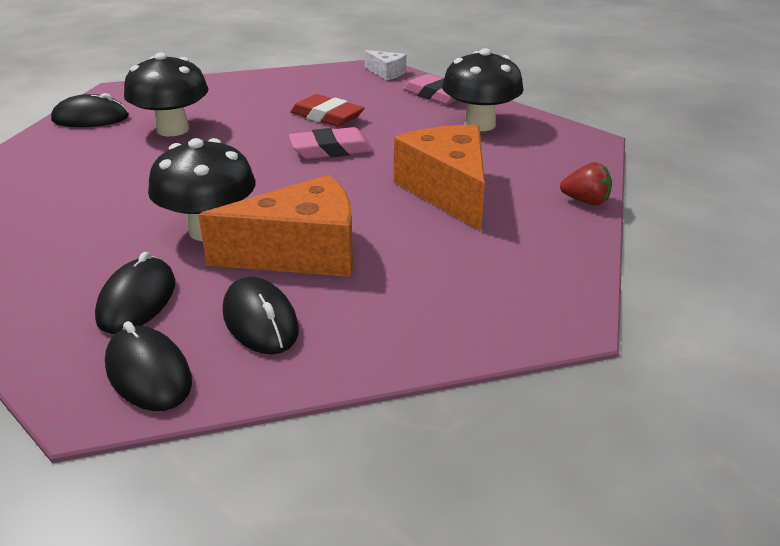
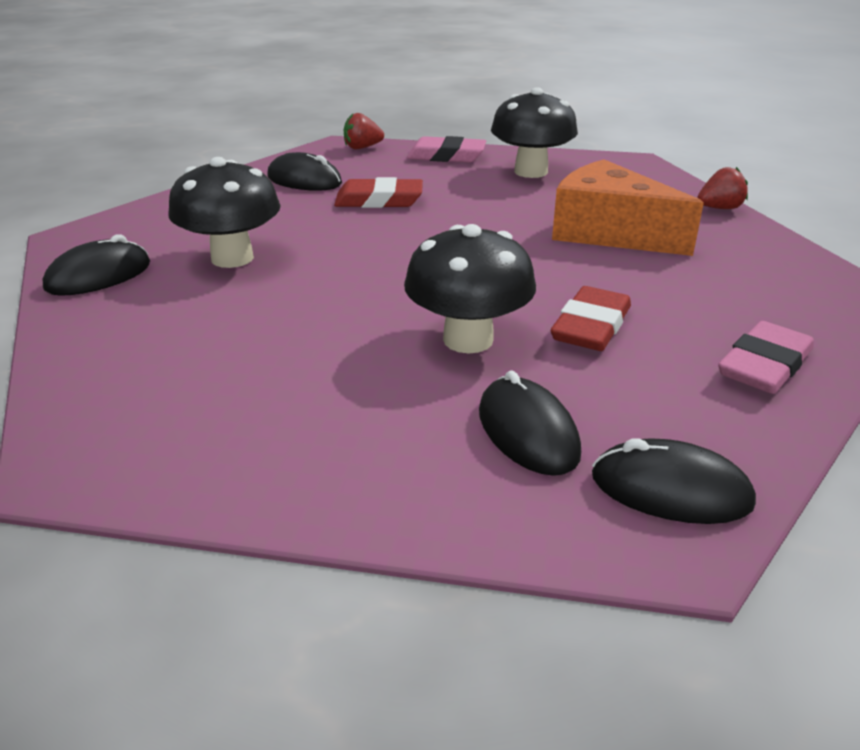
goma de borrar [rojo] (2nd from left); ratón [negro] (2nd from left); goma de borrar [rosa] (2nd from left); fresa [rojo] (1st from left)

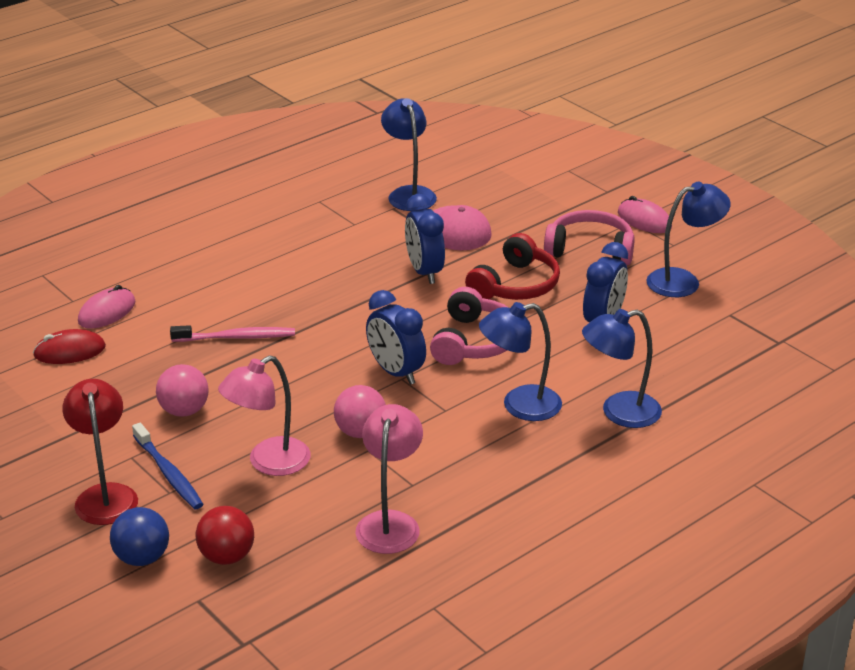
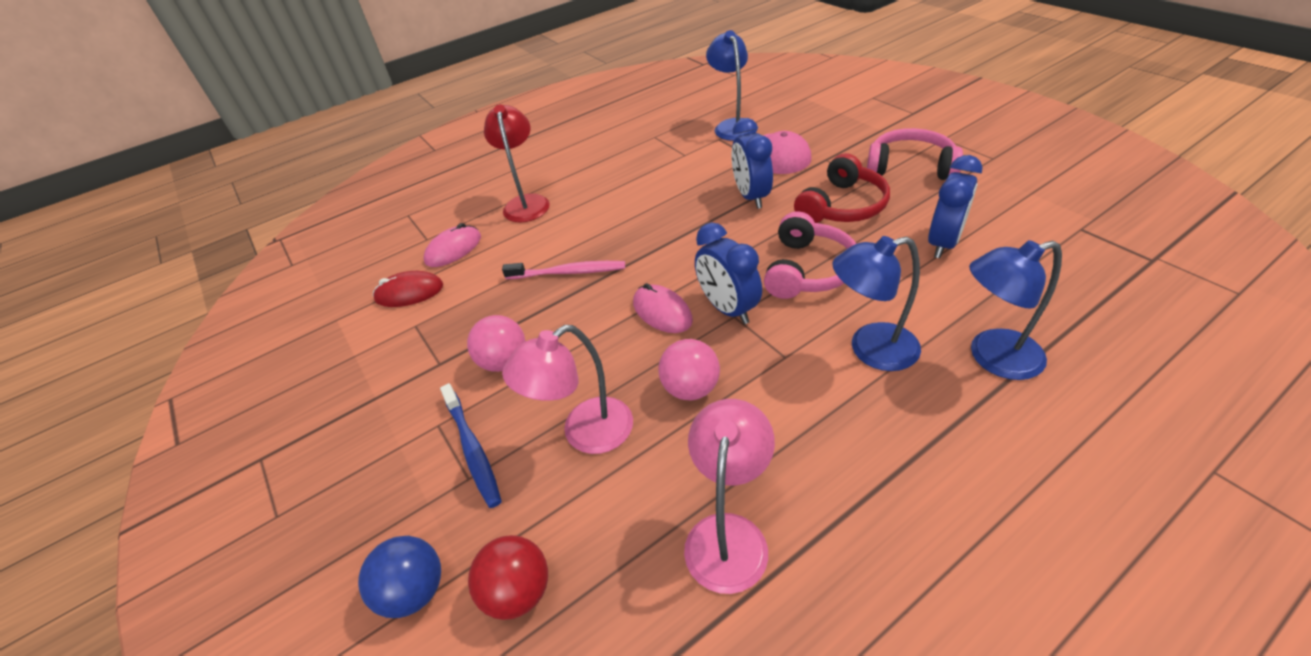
lámpara [rojo]; ratón [rosa] (2nd from left); lámpara [azul] (4th from left in the first image)

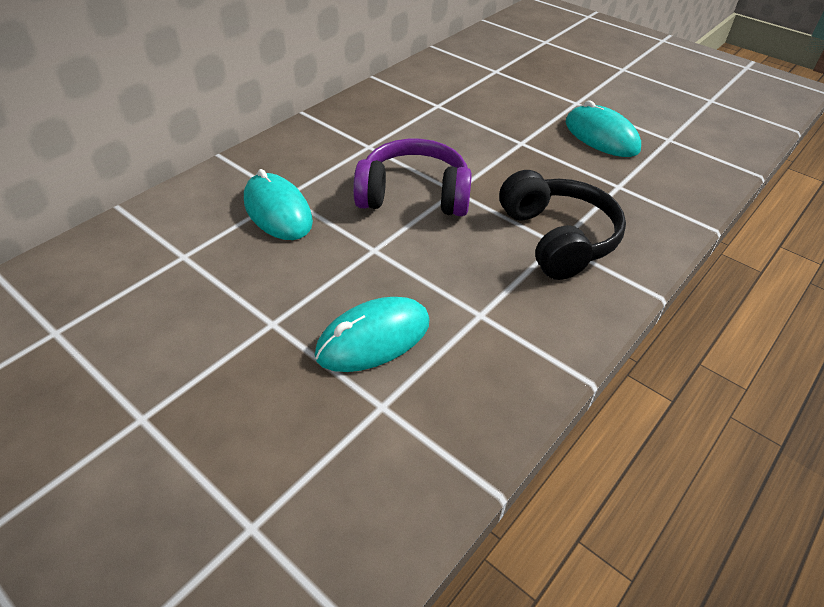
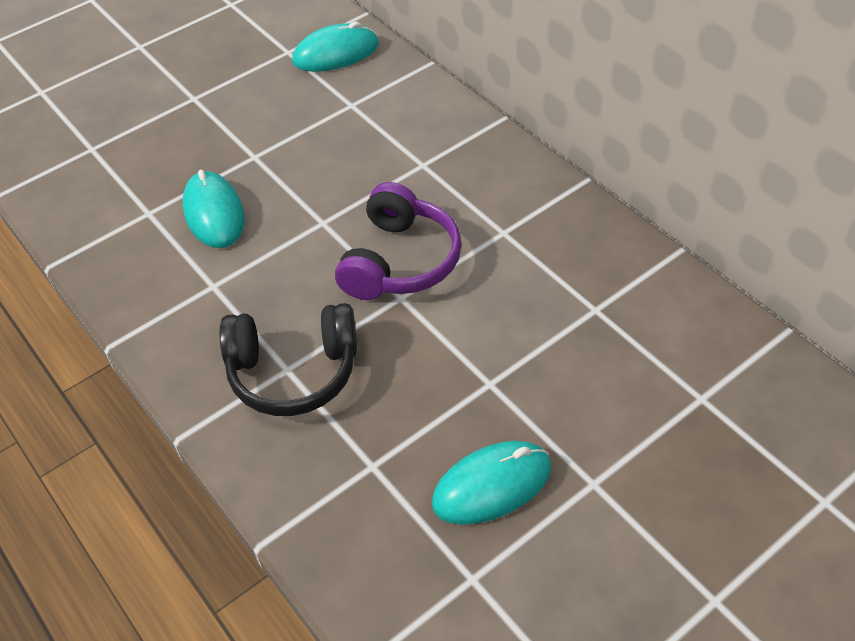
ratón [turquesa] (2nd from left)

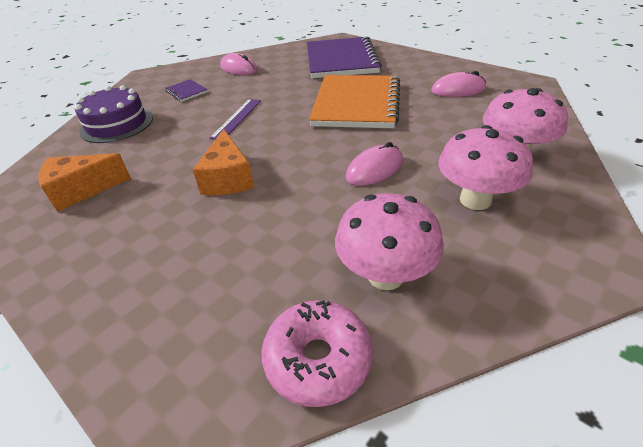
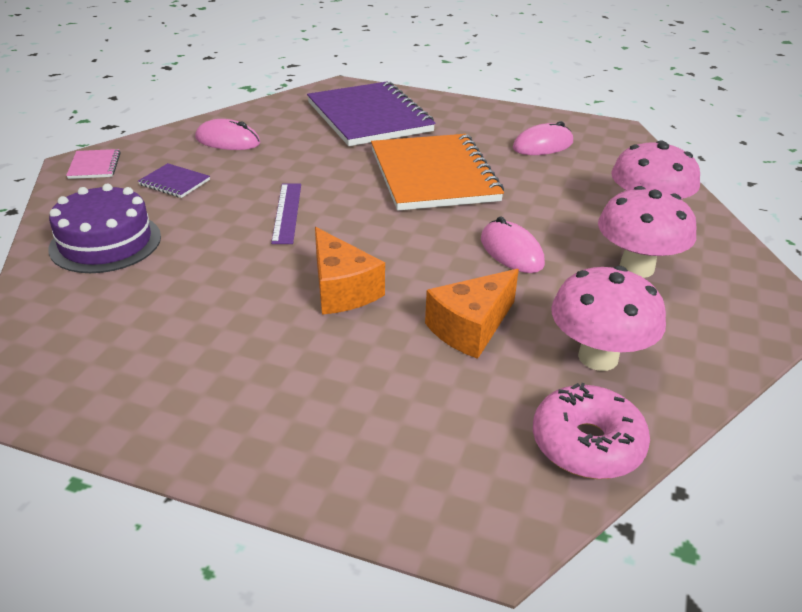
queso [naranja] (2nd from left); ratón [rosa] (2nd from left); cuaderno [rosa]

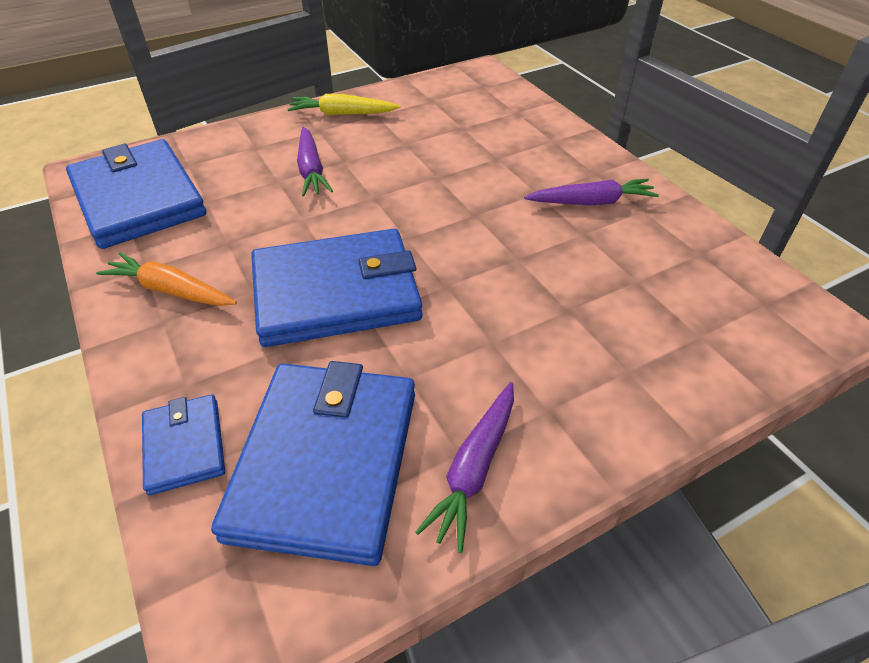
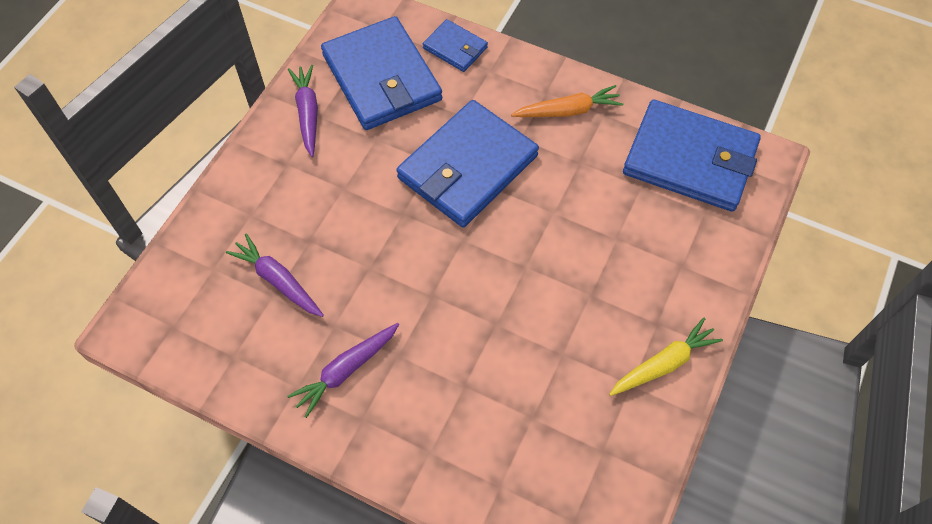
zanahoria [morado] (1st from left)

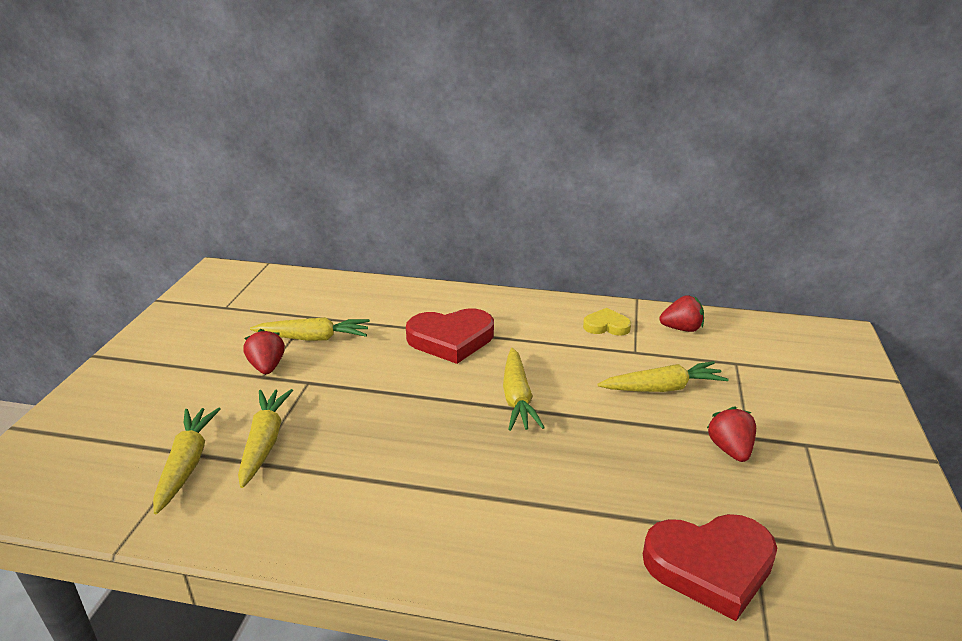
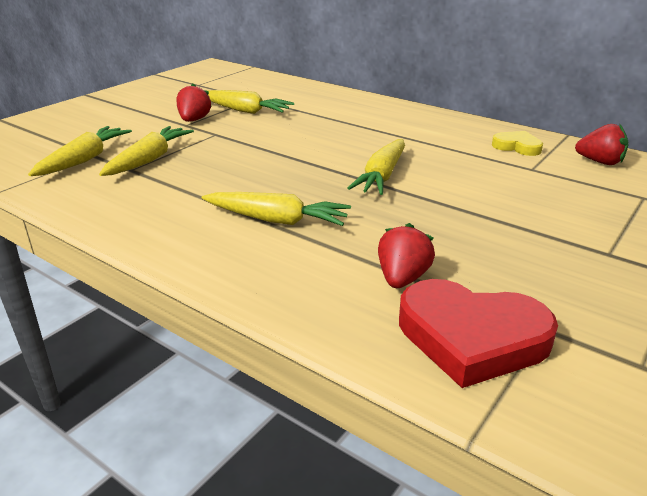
corazón [rojo] (1st from left in the first image); zanahoria [amarillo] (4th from left); fresa [rojo] (2nd from left)

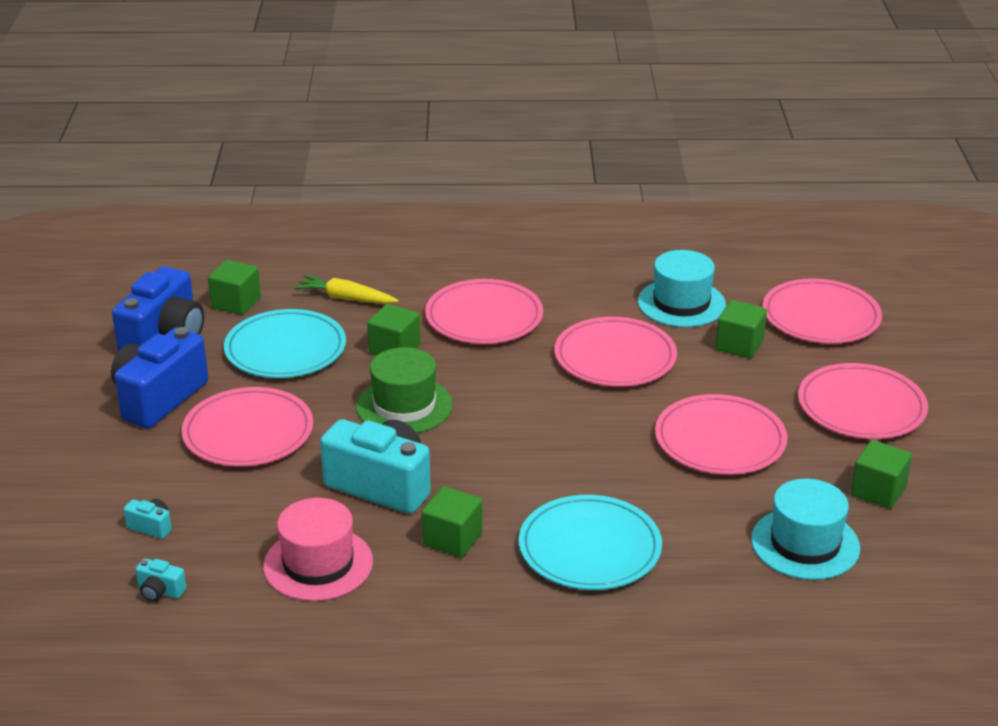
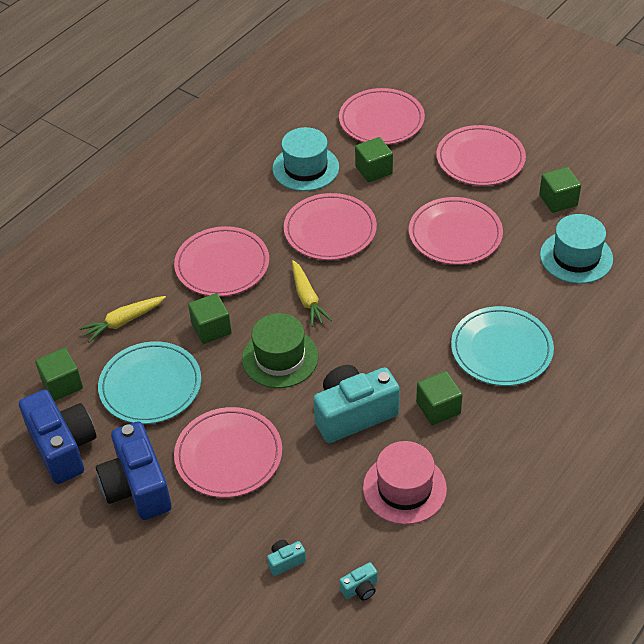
zanahoria [amarillo] (2nd from left)

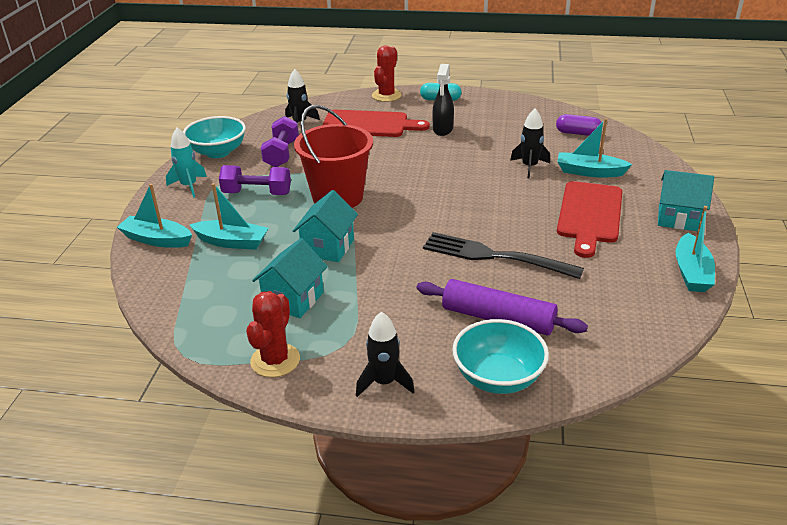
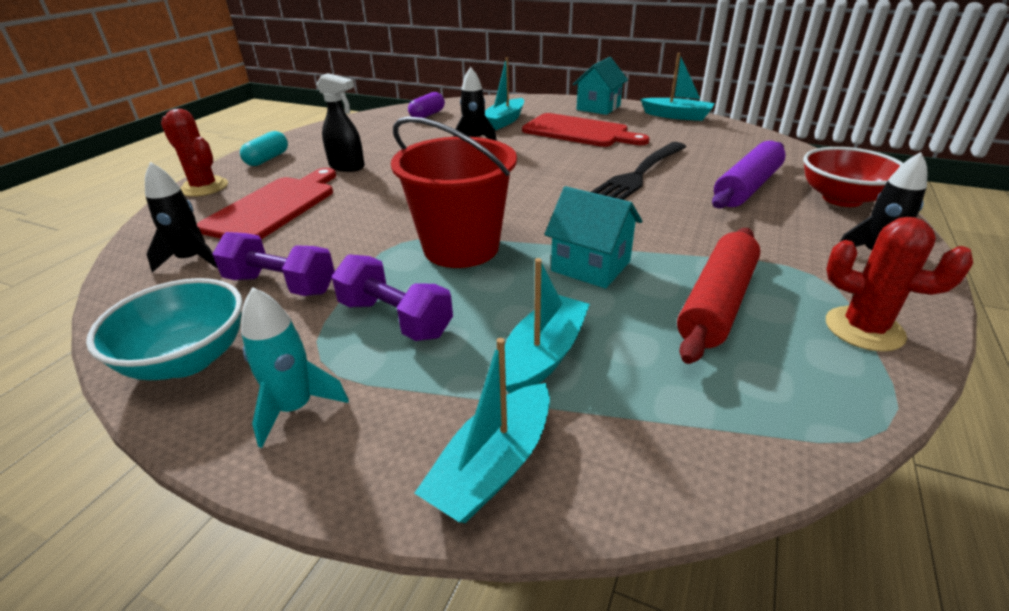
mancuerna [morado] (2nd from left); rodillo [rojo]; cuenco [rojo]

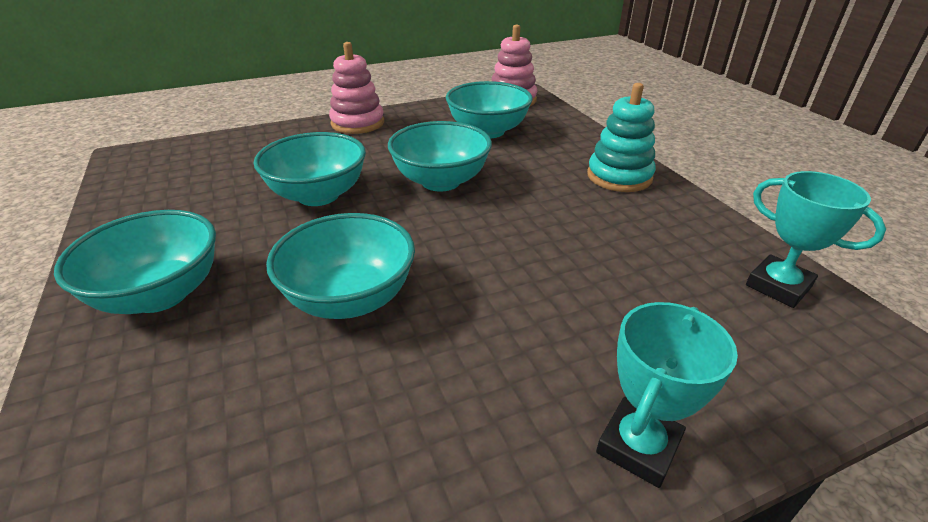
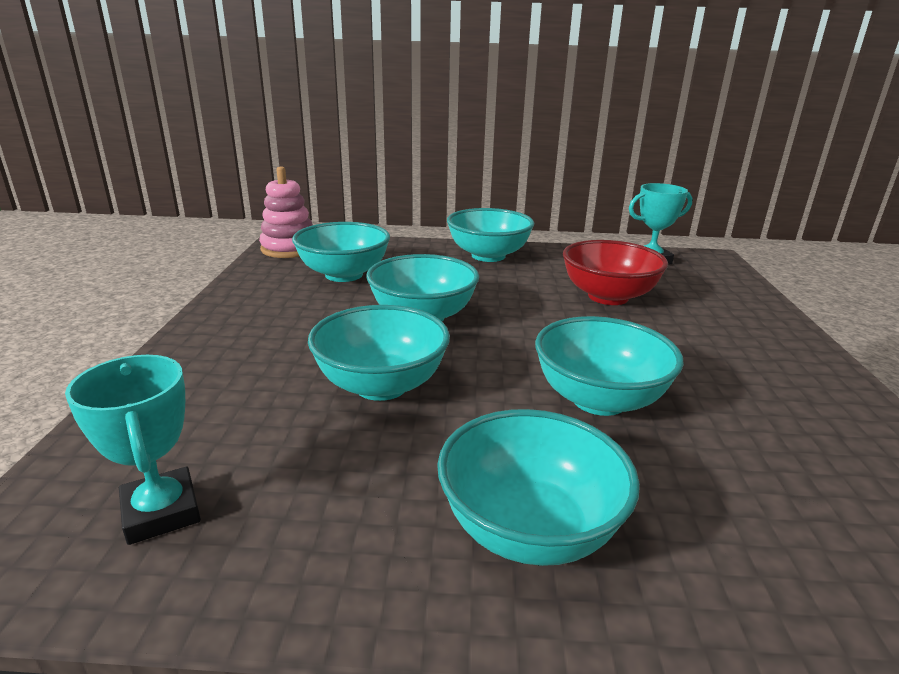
juguete apilable [rosa] (1st from left in the first image); cuenco [turquesa] (4th from left); trofeo [turquesa] (1st from left); cuenco [rojo]

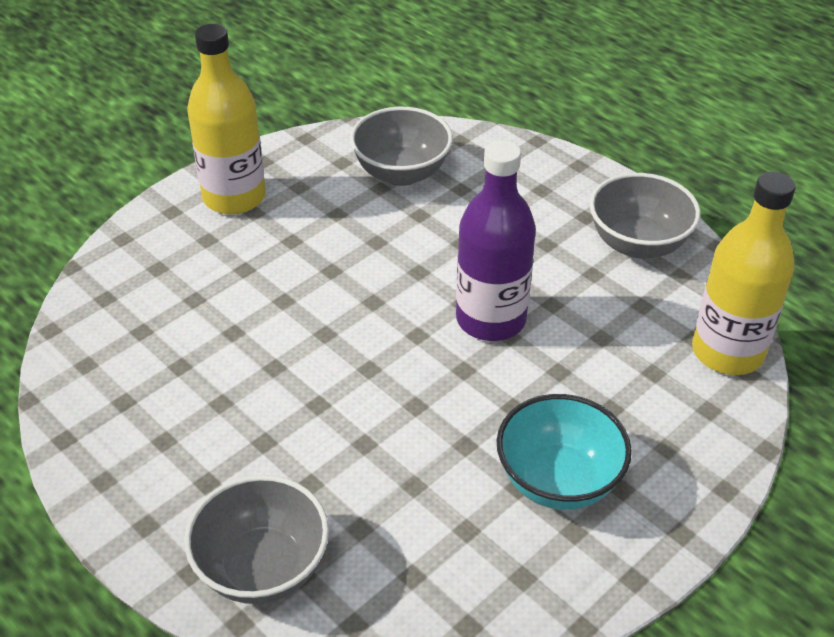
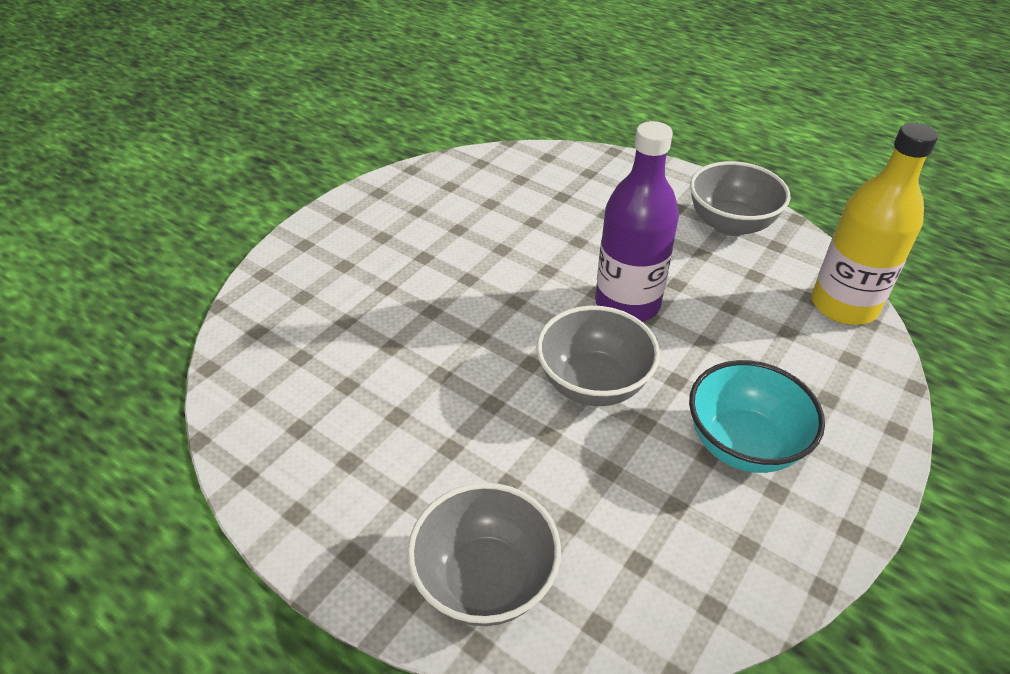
botella [amarillo] (1st from left in the first image); cuenco [gris] (2nd from left)

